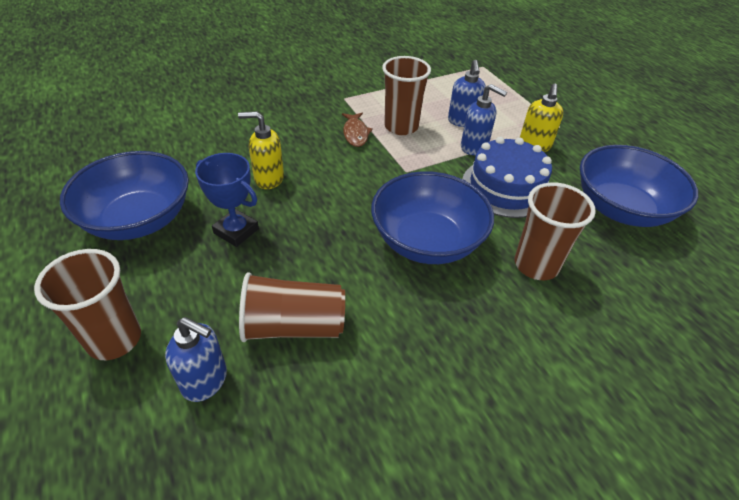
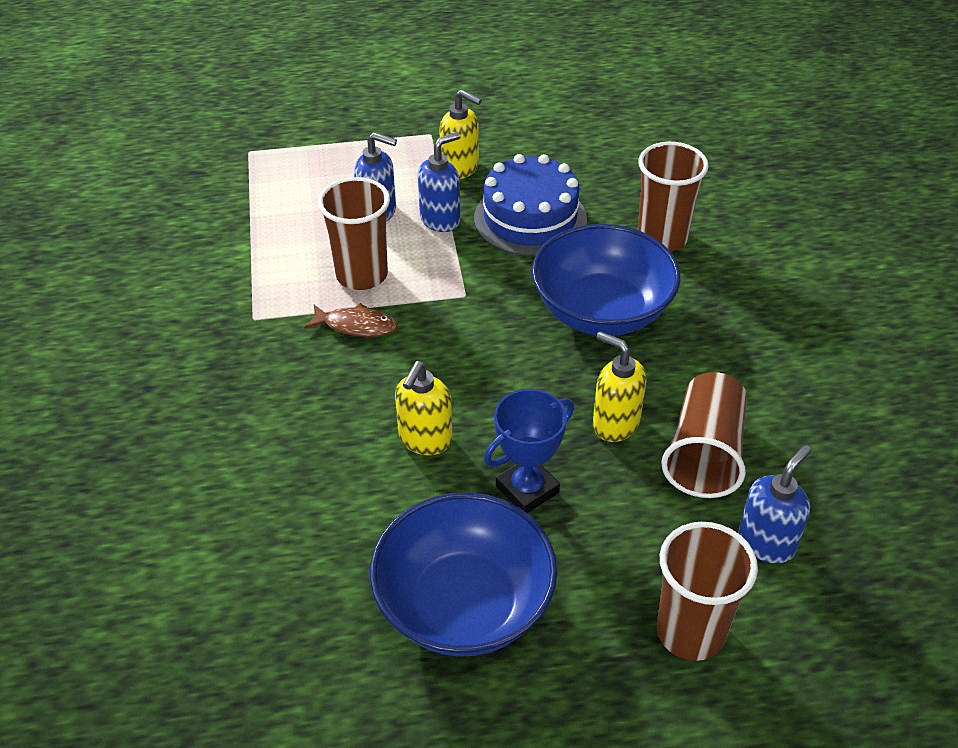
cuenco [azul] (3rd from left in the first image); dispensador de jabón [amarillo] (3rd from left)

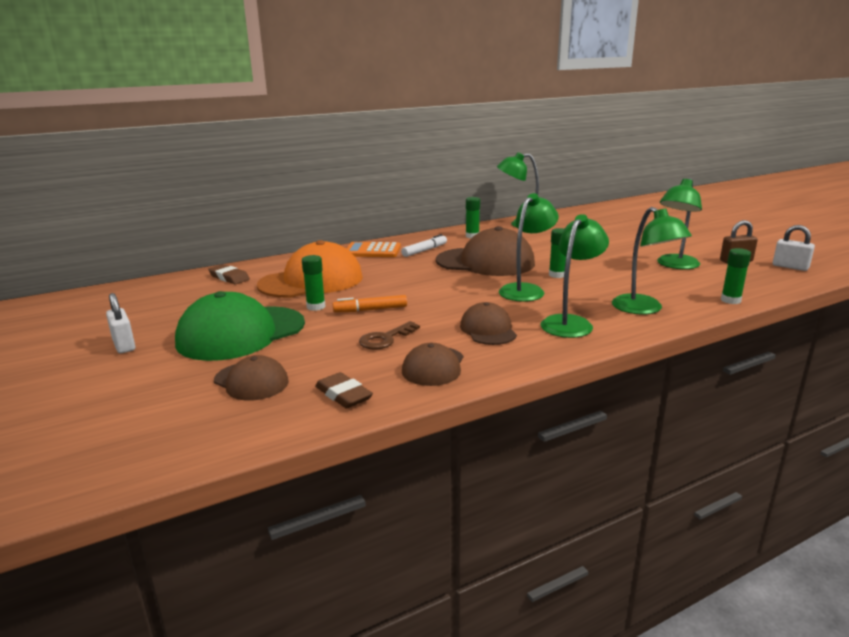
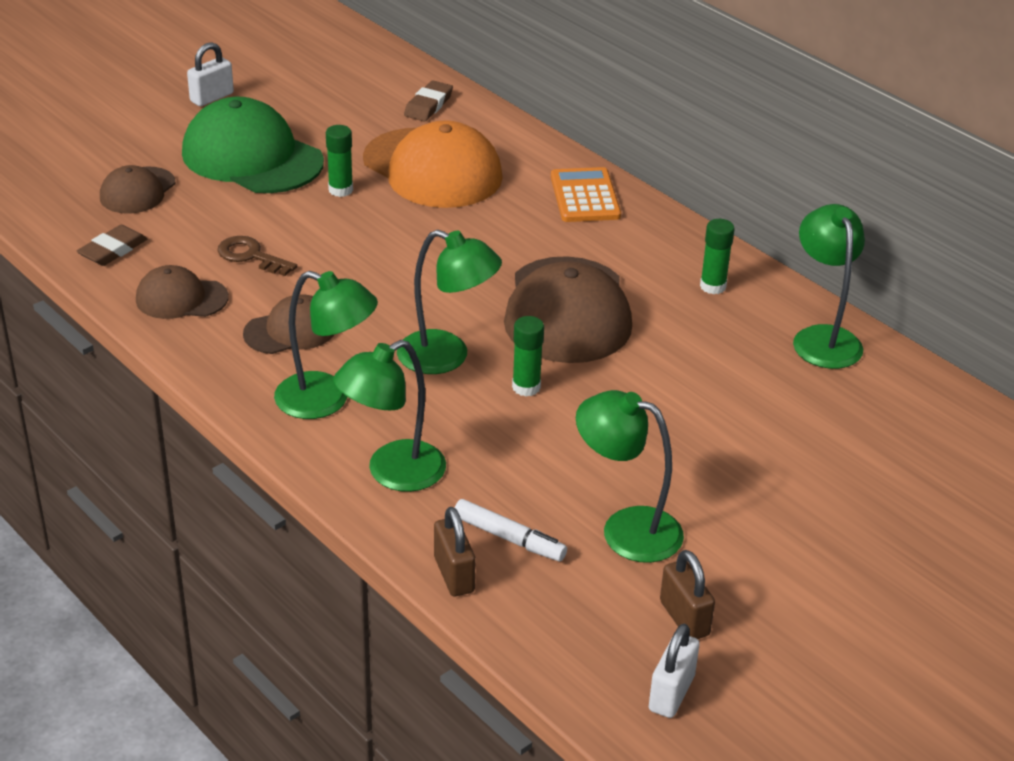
rotulador [naranja]; rotulador [blanco]; candado [marrón] (1st from left)

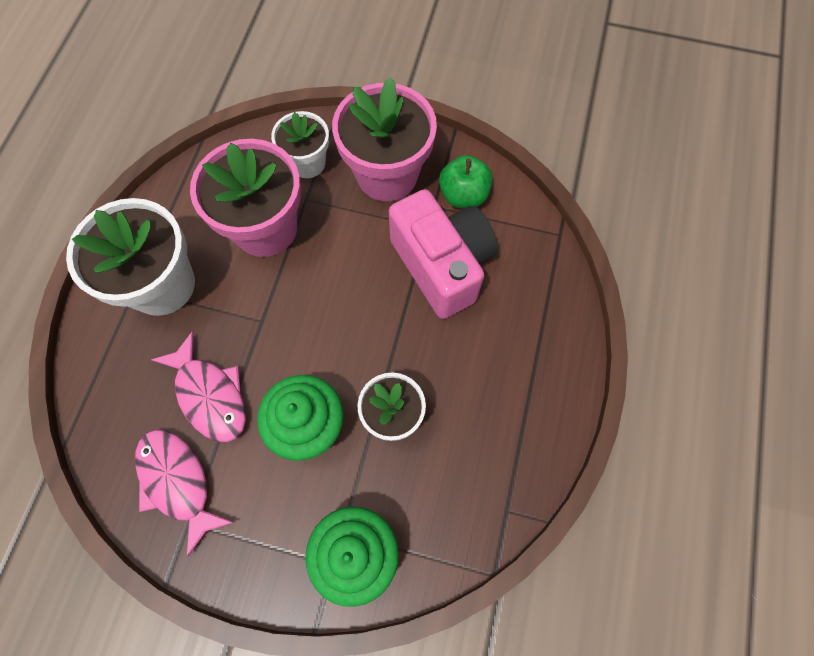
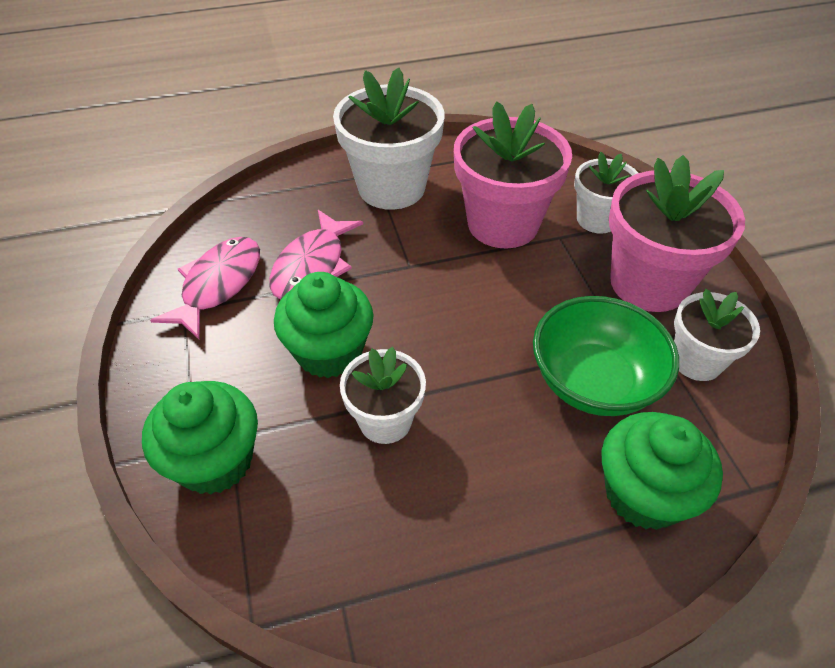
cuenco [verde]; maceta [blanco] (4th from left); magdalena [verde] (3rd from left)

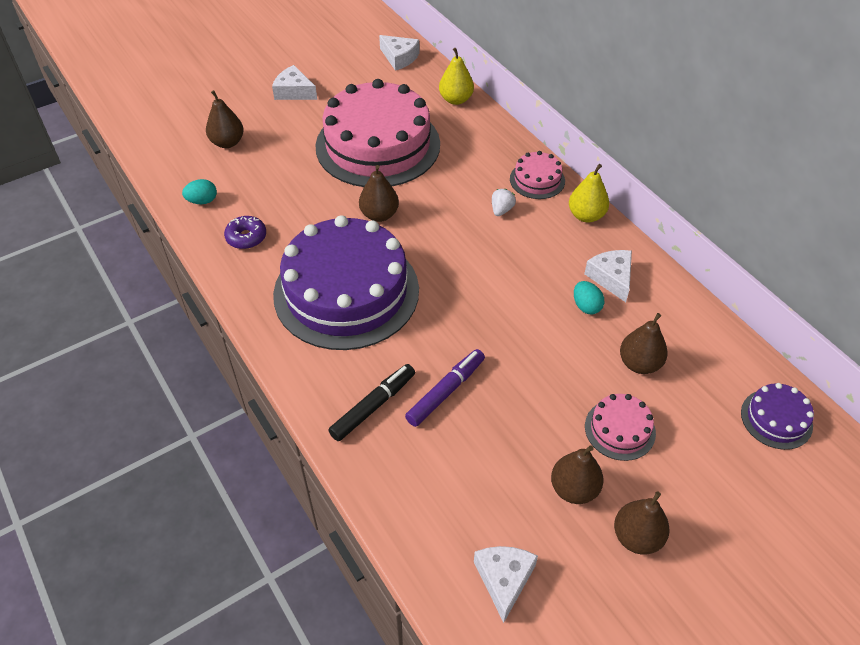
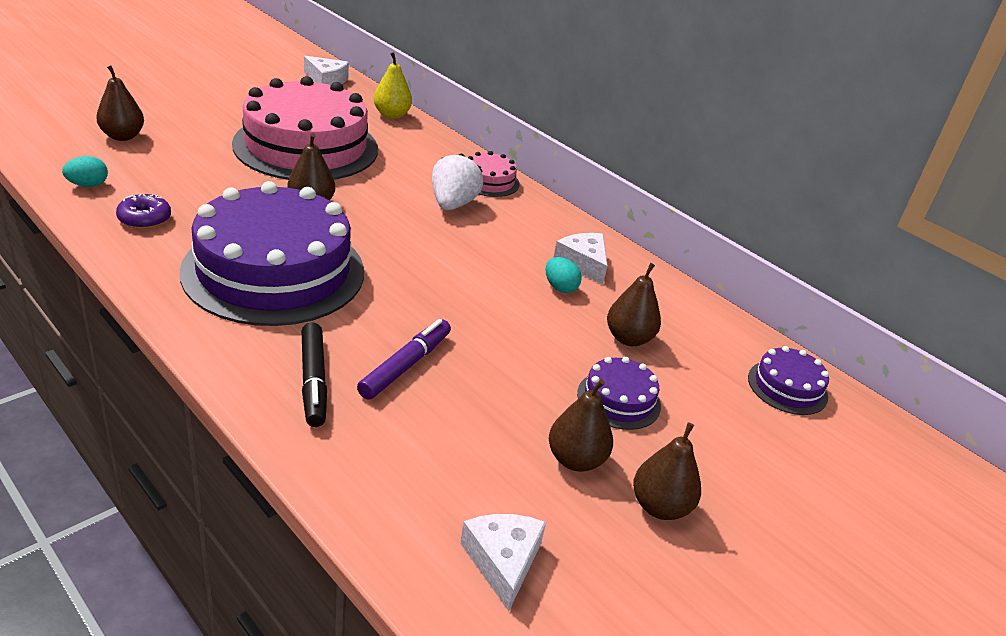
queso [blanco] (1st from left in the first image); rotulador [negro]; fresa [blanco]; pera [amarillo] (2nd from left in the first image); tarta [morado] (2nd from left)

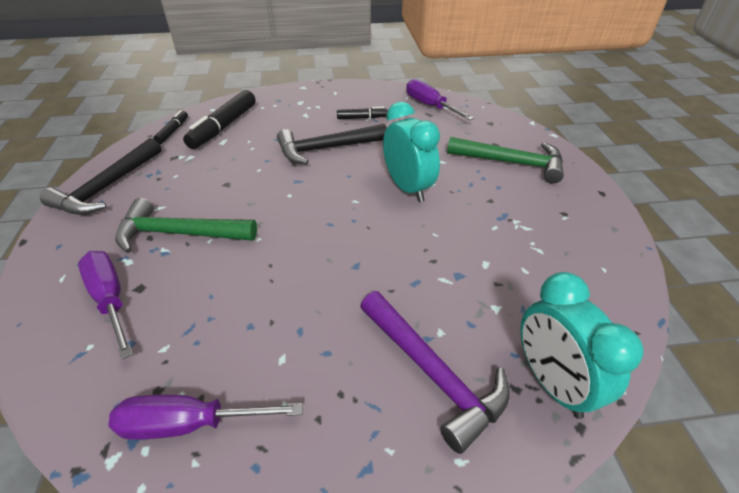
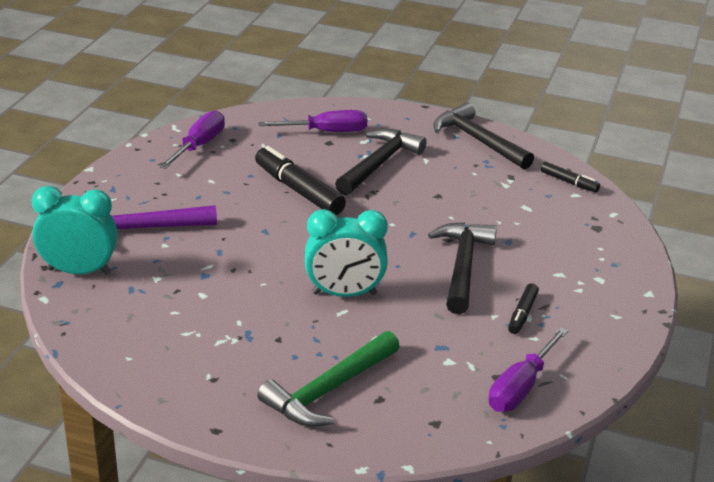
martillo [negro] (1st from left); rotulador [negro] (1st from left); destornillador [morado] (3rd from left)

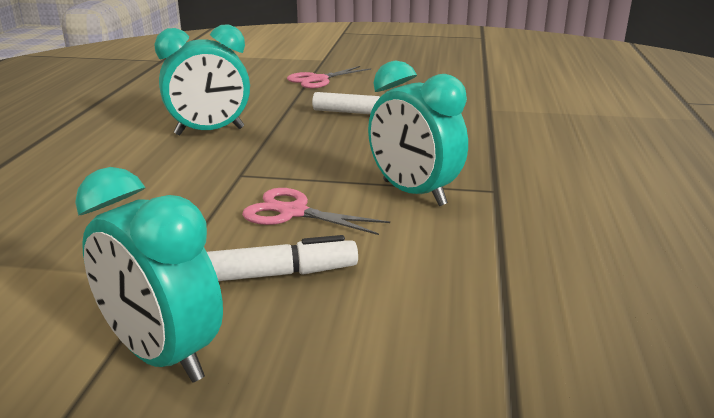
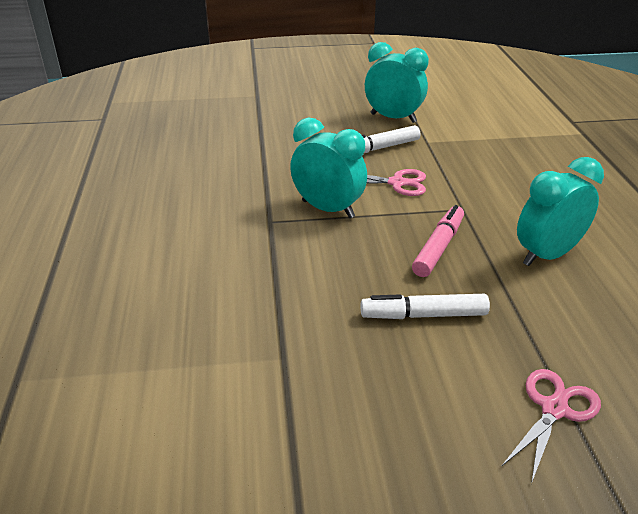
rotulador [rosa]

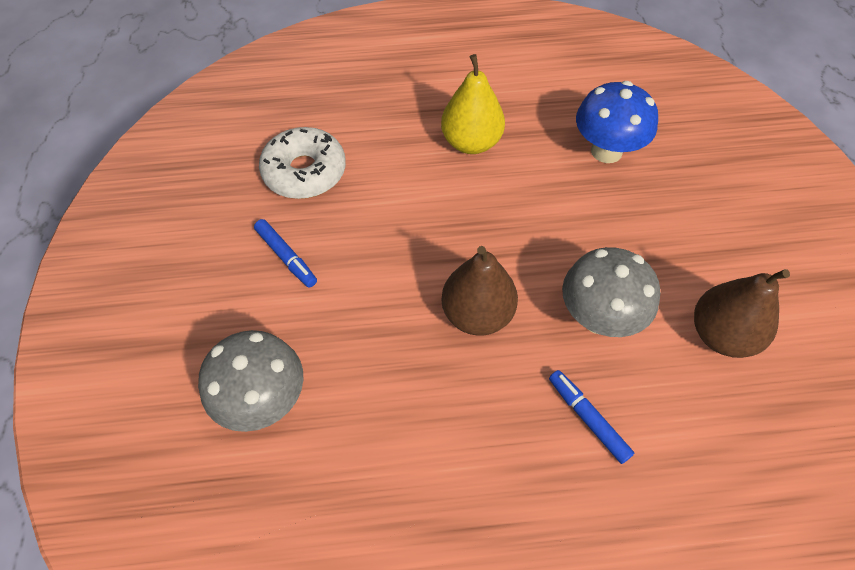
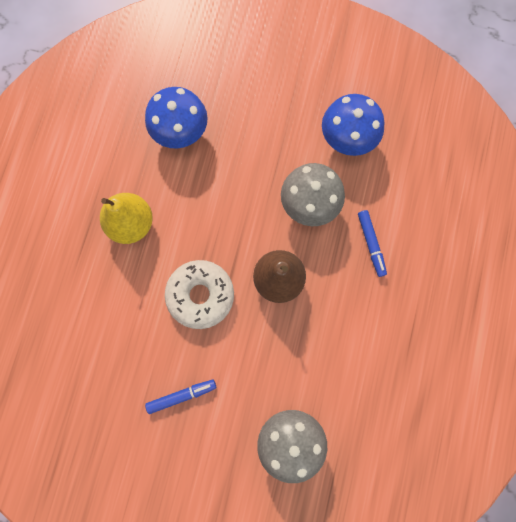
rosquilla [blanco]; rotulador [azul] (2nd from left); seta [azul] (2nd from left)

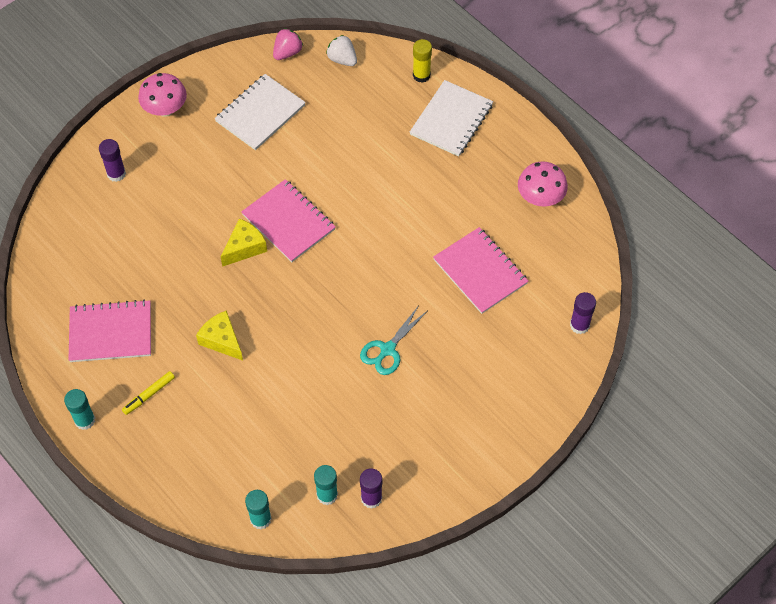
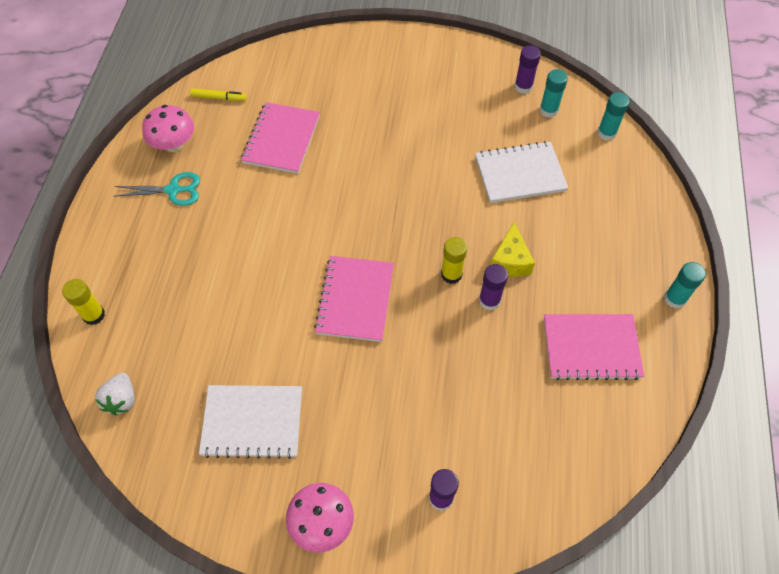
cuaderno [rosa] (3rd from left); rotulador [amarillo]; queso [amarillo] (2nd from left in the first image); fresa [rosa]; tijeras [turquesa]; cuaderno [blanco] (2nd from left); barra de pegamento [morado] (2nd from left); barra de pegamento [amarillo] (2nd from left)

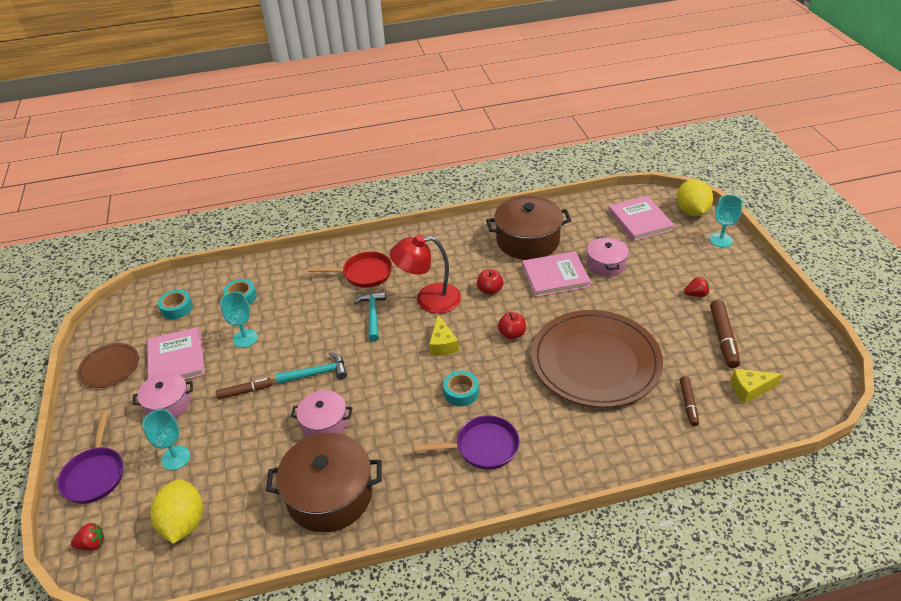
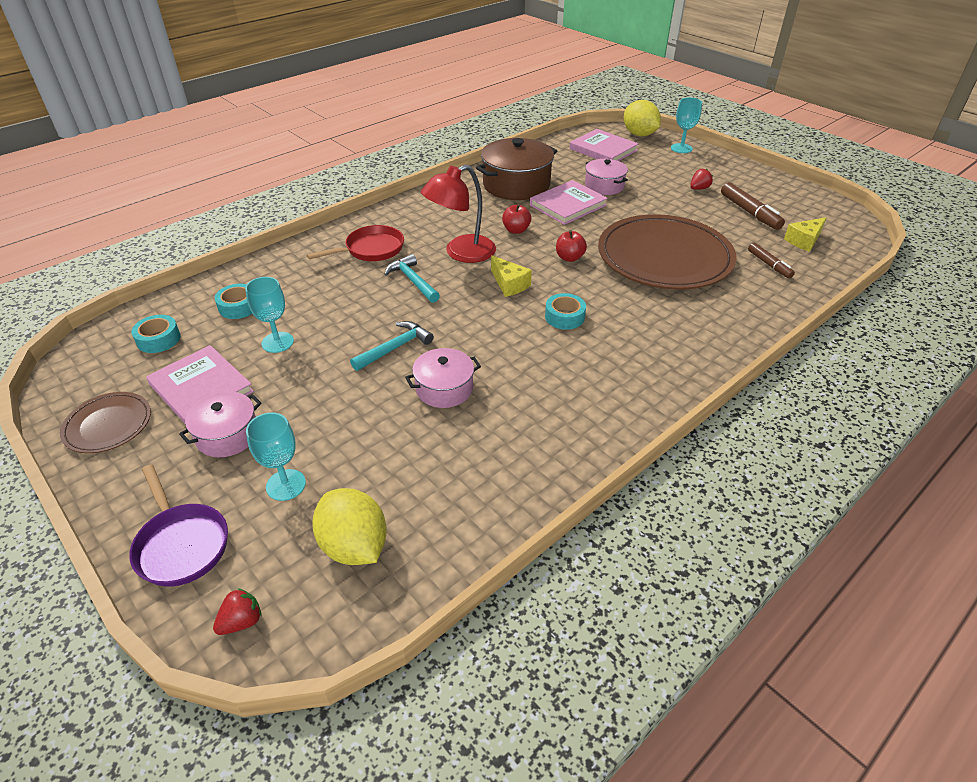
rotulador [marrón] (1st from left in the first image); olla [marrón] (1st from left in the first image); sartén [morado] (2nd from left in the first image)

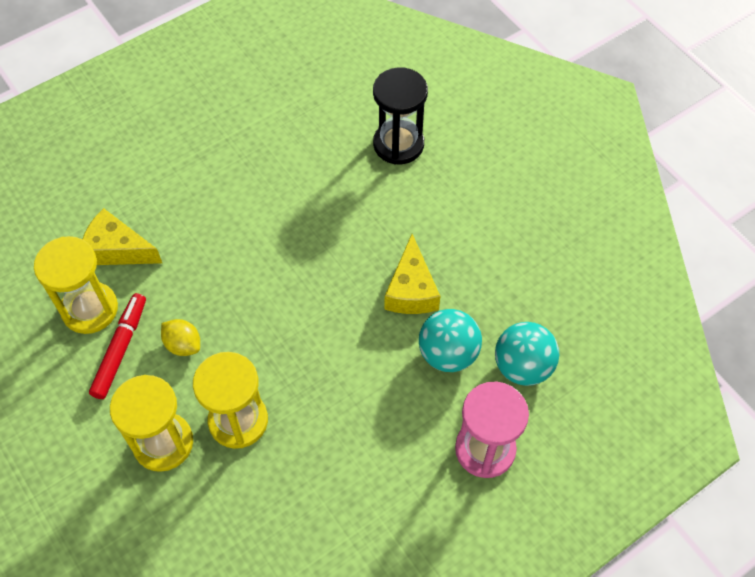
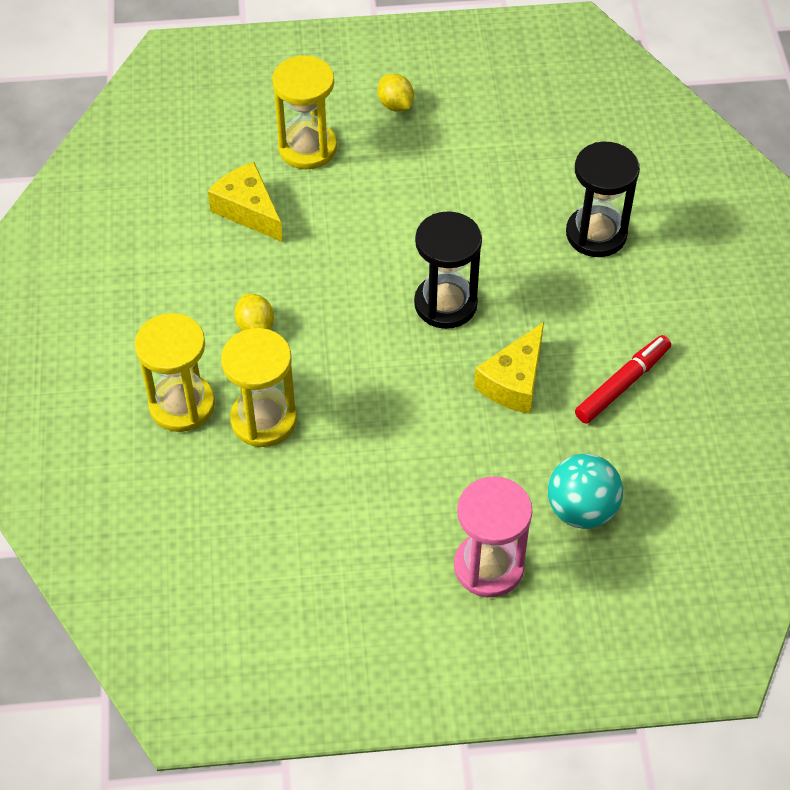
reloj de arena [amarillo] (3rd from left); rotulador [rojo]; pelota [turquesa] (1st from left in the first image); limón [amarillo] (2nd from left); reloj de arena [negro] (1st from left)

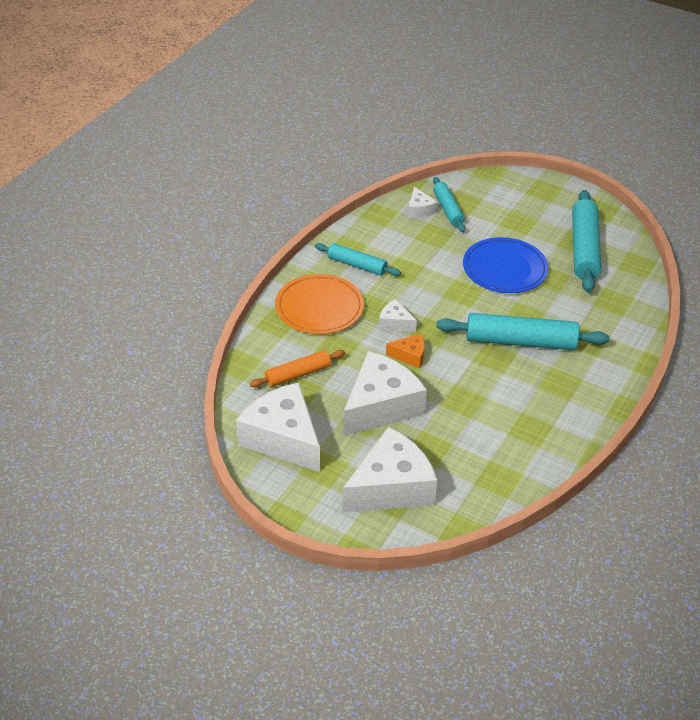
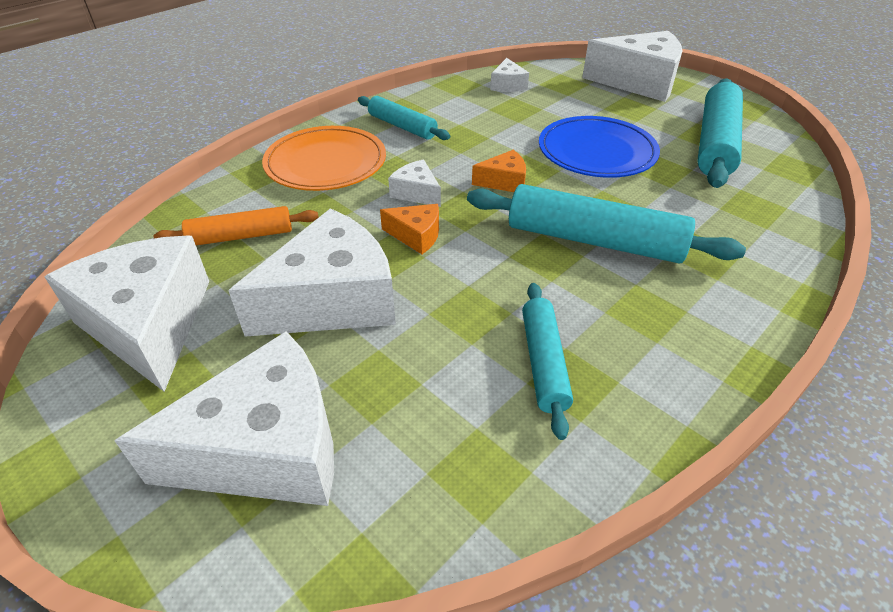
rodillo [turquesa] (2nd from left); queso [naranja] (2nd from left); queso [blanco] (6th from left)

